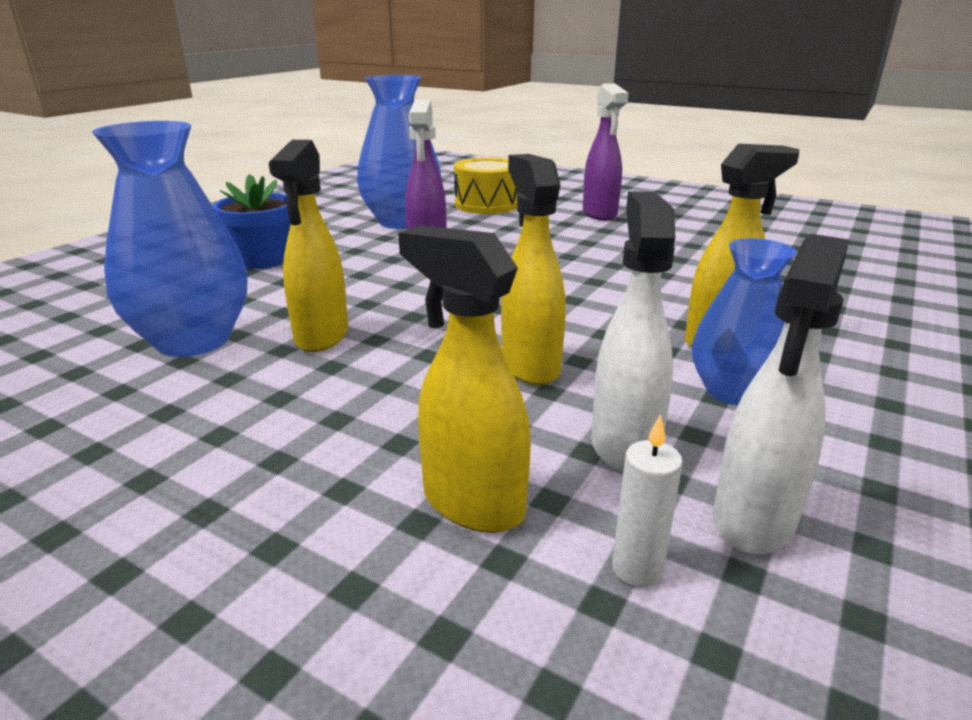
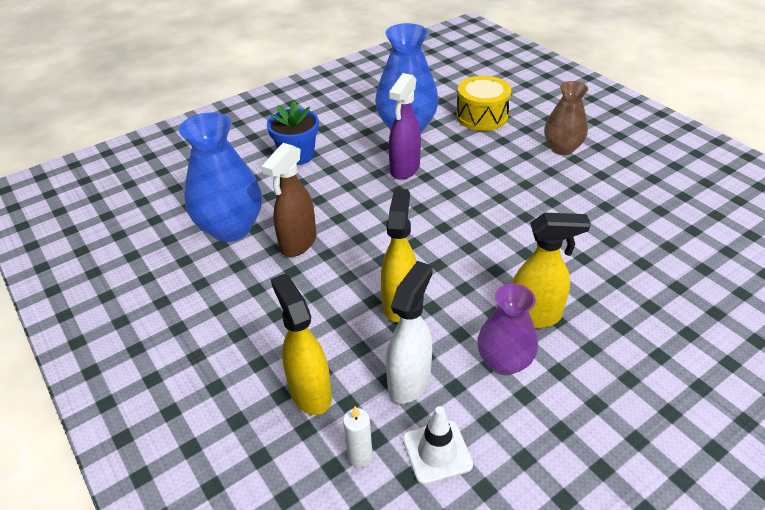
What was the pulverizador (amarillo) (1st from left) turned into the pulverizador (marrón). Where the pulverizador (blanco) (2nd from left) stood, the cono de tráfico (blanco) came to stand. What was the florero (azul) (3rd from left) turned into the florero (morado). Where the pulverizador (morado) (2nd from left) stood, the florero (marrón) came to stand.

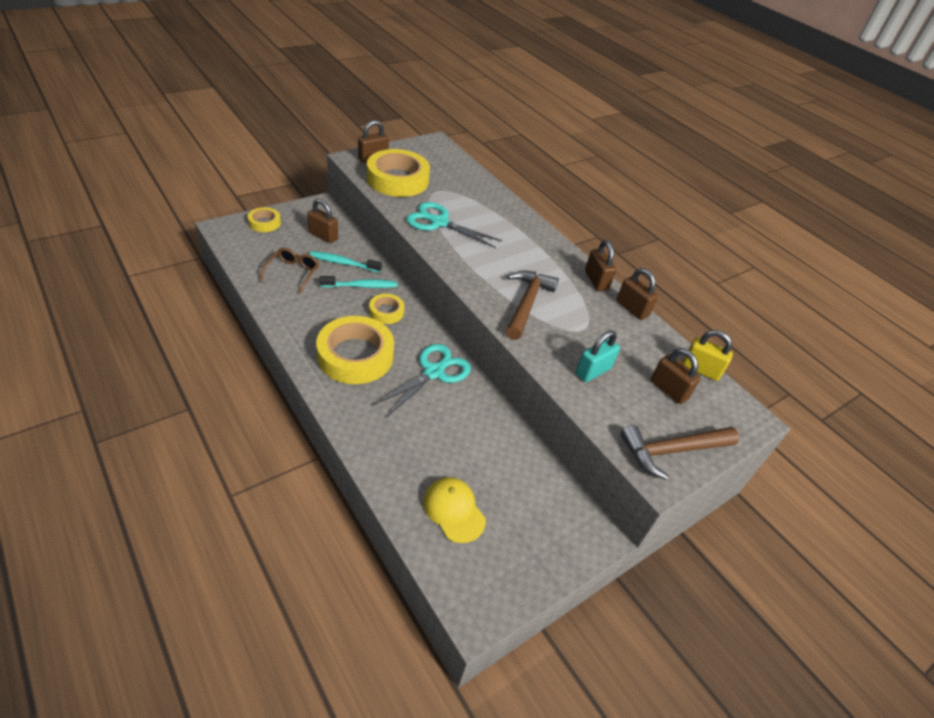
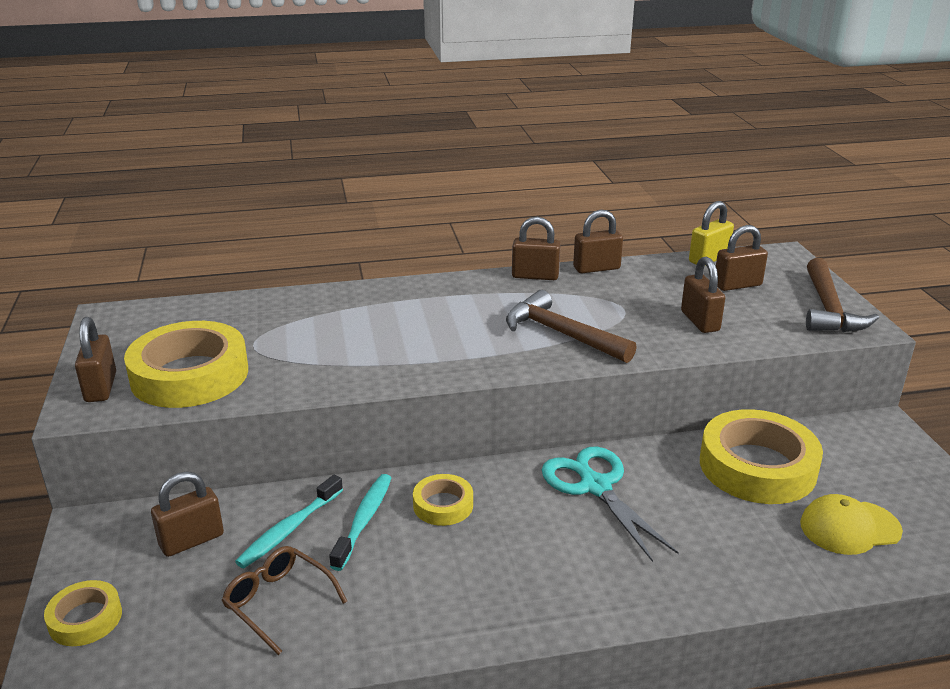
What was the candado (turquesa) turned into the candado (marrón) (5th from left). The cinta adhesiva (amarillo) (2nd from left in the first image) ended up elsewhere. The second view lost the tijeras (turquesa) (2nd from left).

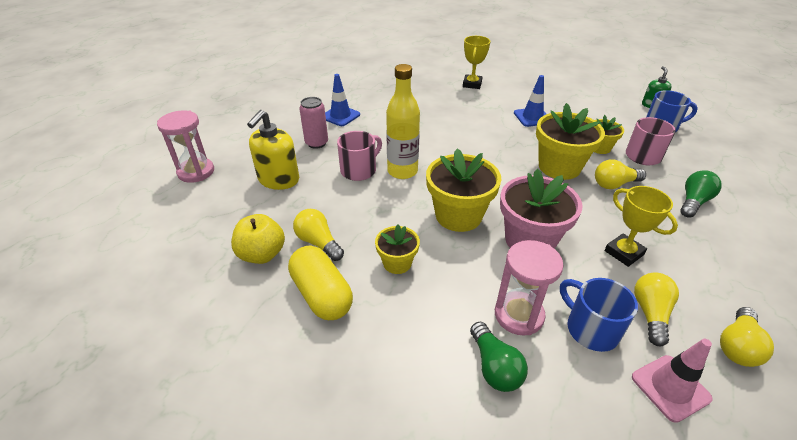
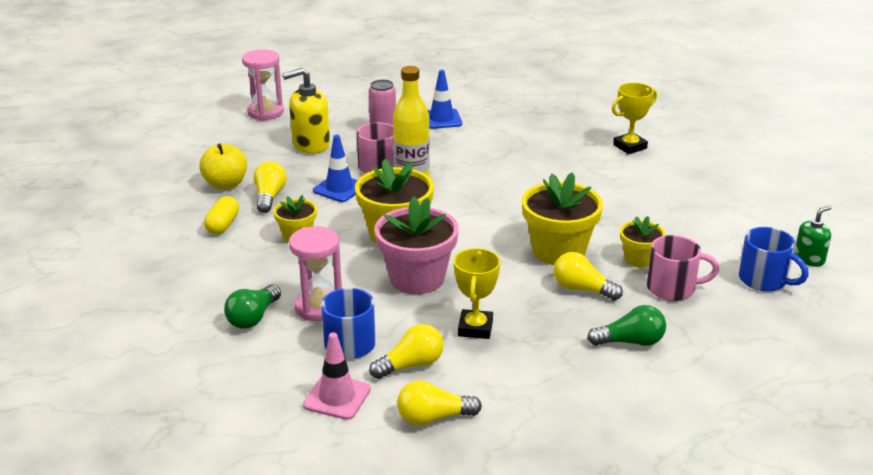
The size of the cápsula (amarillo) changed by a factor of 0.64. The cono de tráfico (azul) (2nd from left in the first image) ended up elsewhere.

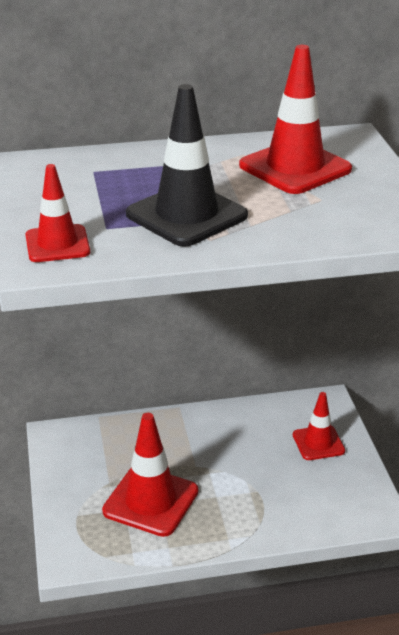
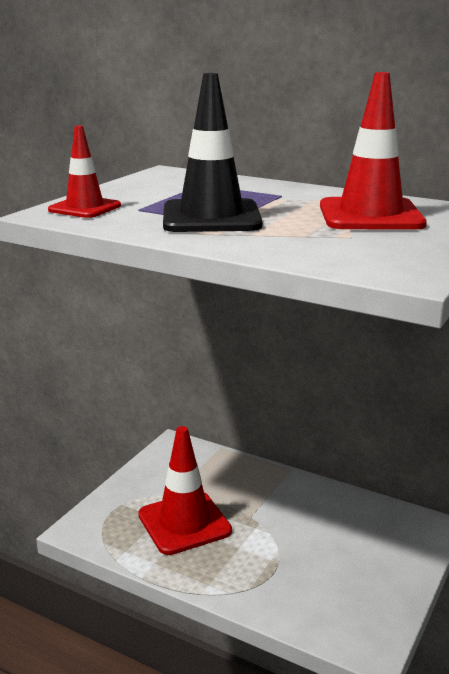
The second view lost the cono de tráfico (rojo) (4th from left).

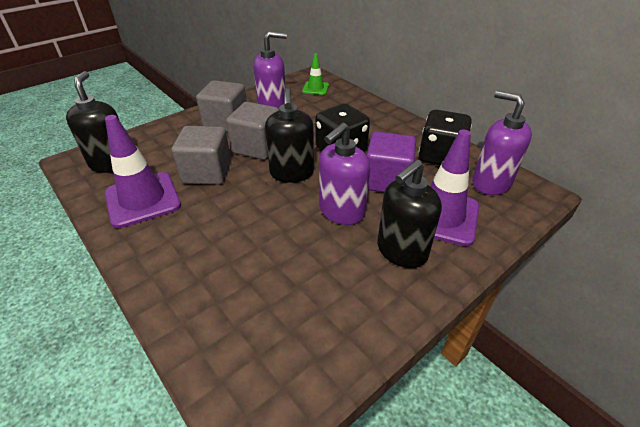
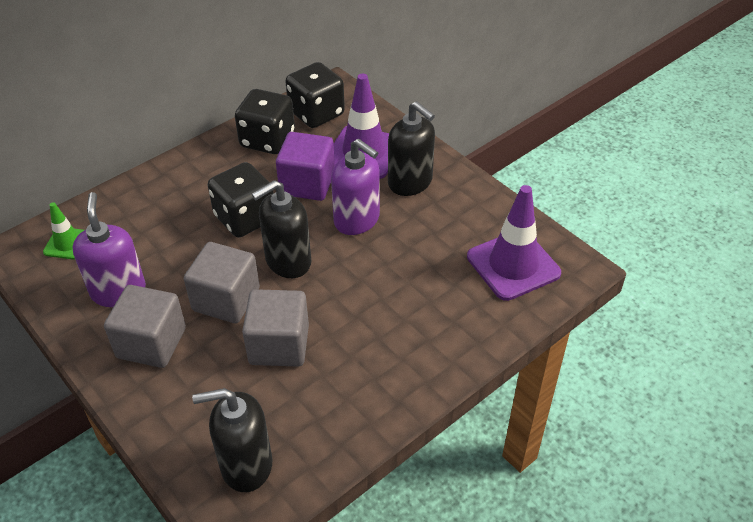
The dispensador de jabón (negro) (2nd from left) ended up facing another way, 150 degrees clockwise from before. Where the dispensador de jabón (morado) (3rd from left) stood, the dado (negro) (3rd from left) came to stand. The cono de tráfico (morado) (1st from left in the first image) ended up elsewhere.

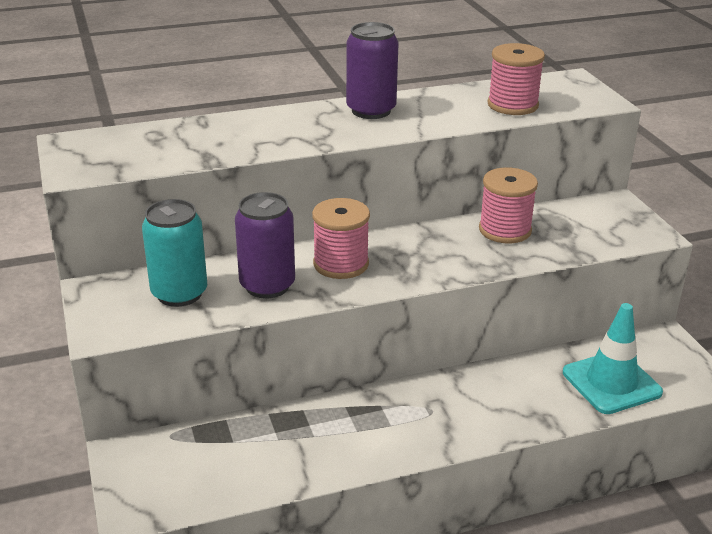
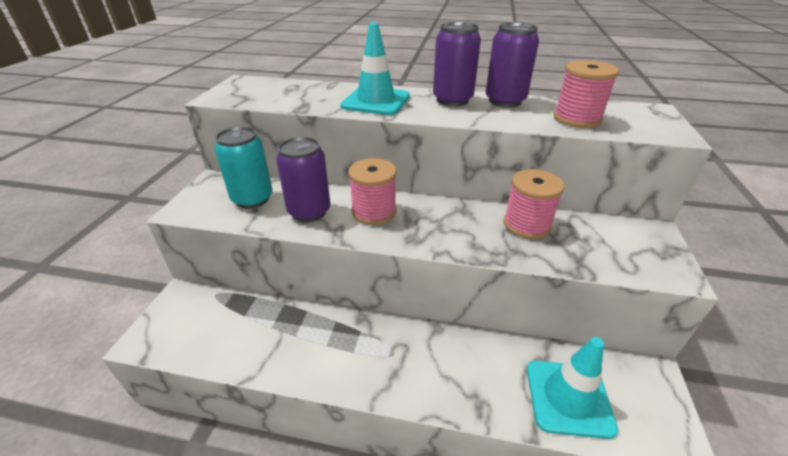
The second view gained the cono de tráfico (turquesa) (1st from left). The second view gained the lata (morado) (3rd from left).

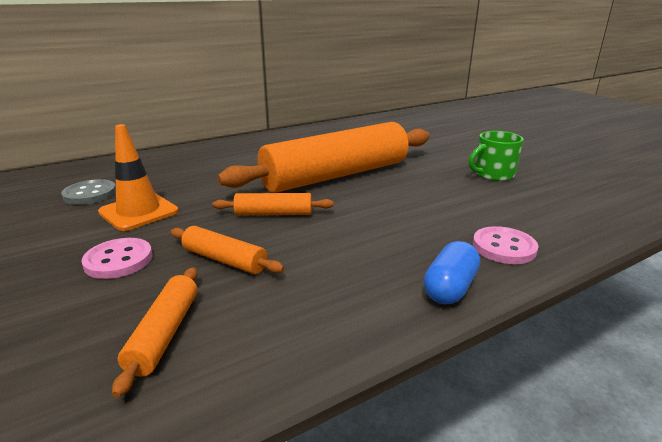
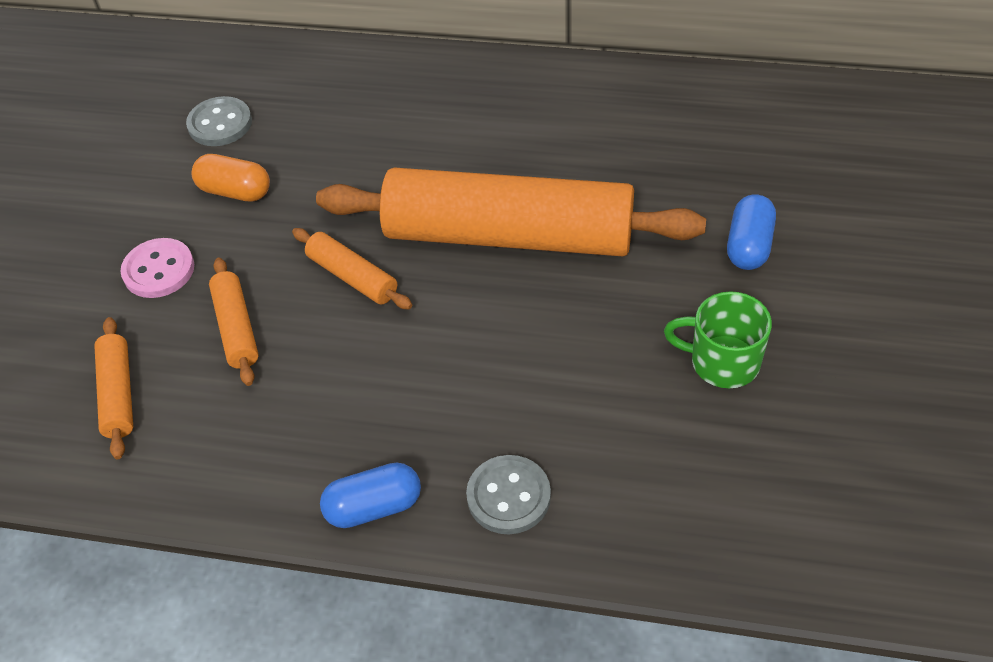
The rodillo (naranja) (1st from left) ended up facing another way, 60 degrees counterclockwise from before. Where the cono de tráfico (naranja) stood, the cápsula (naranja) came to stand. What was the botón (rosa) (2nd from left) turned into the botón (gris) (2nd from left). The second view gained the cápsula (azul) (2nd from left).

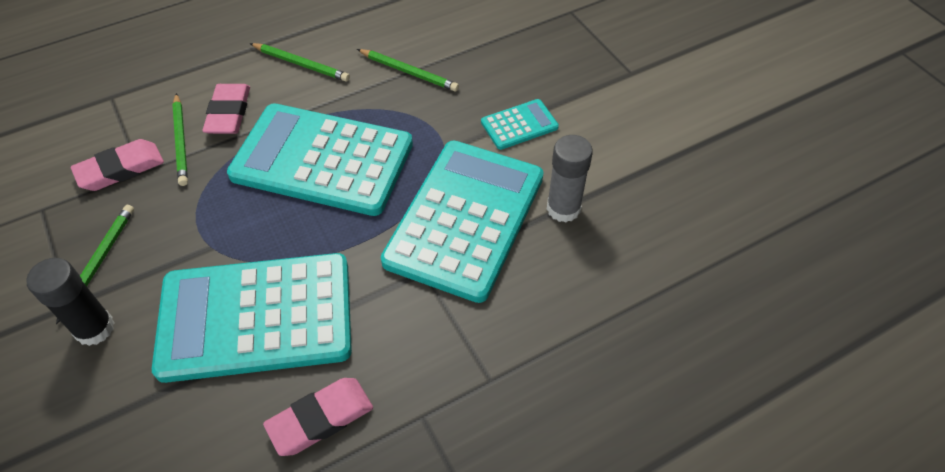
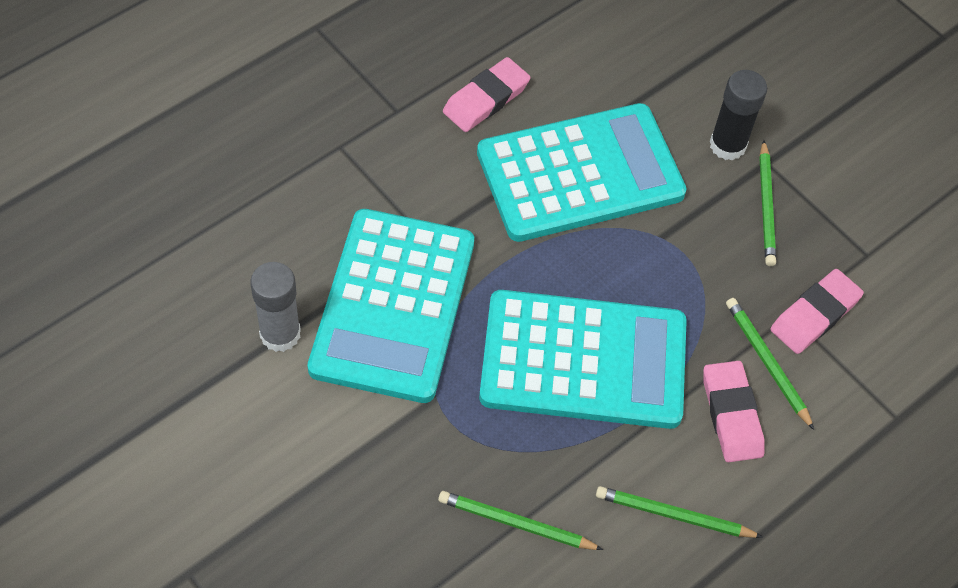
The second view lost the calculadora (turquesa) (4th from left).

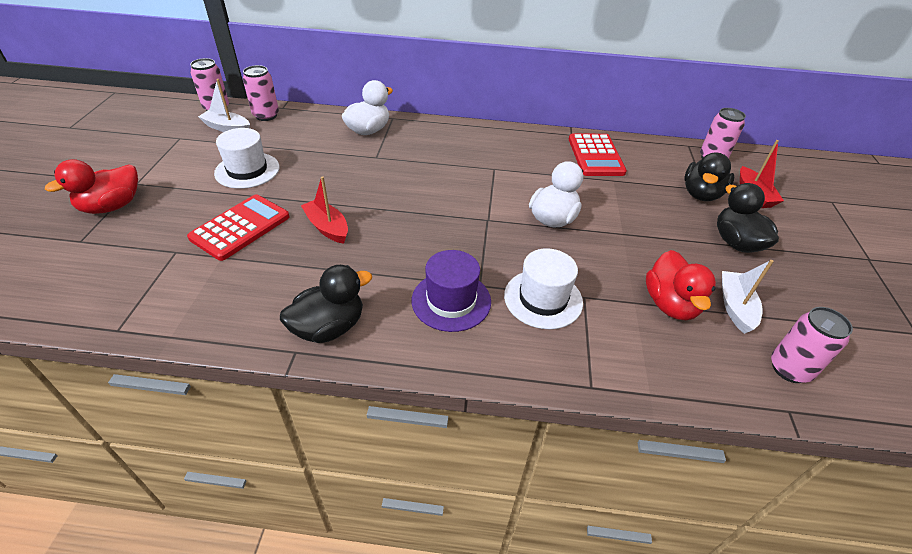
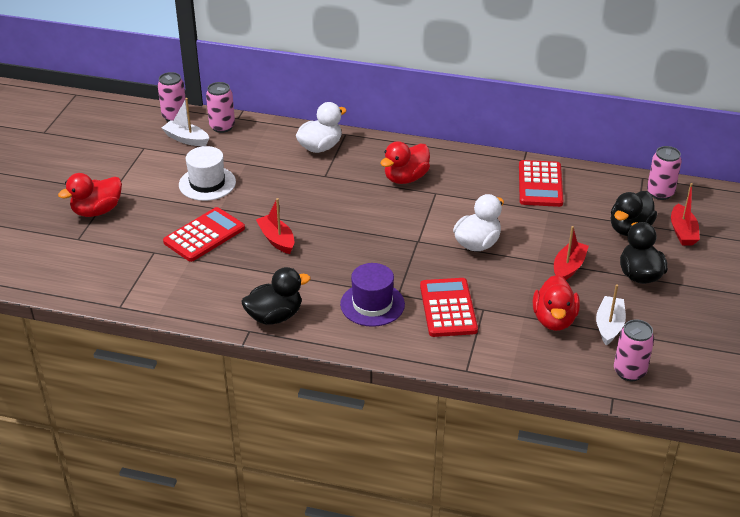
The second view gained the pato (rojo) (2nd from left). Where the sombrero (blanco) (2nd from left) stood, the calculadora (rojo) (2nd from left) came to stand. The second view gained the barco (rojo) (2nd from left).

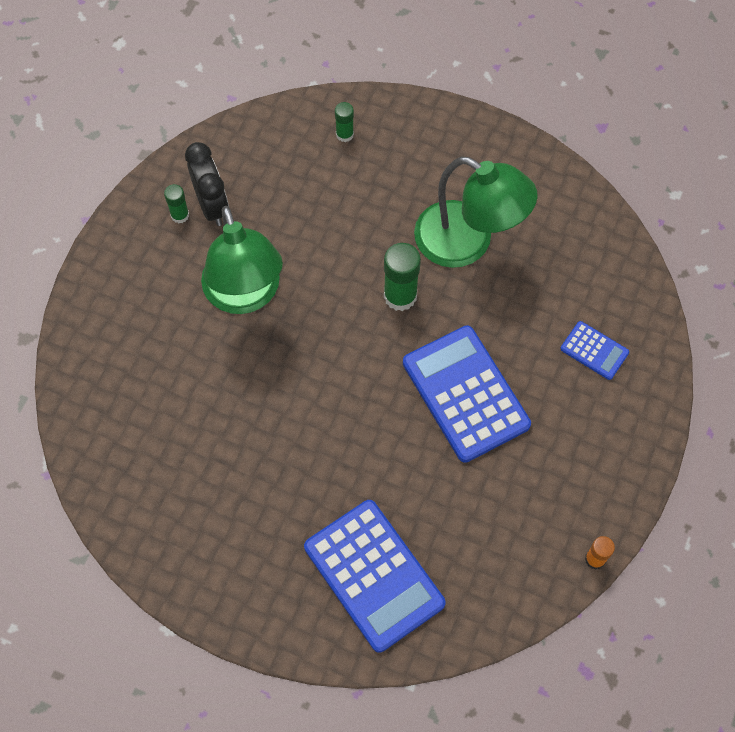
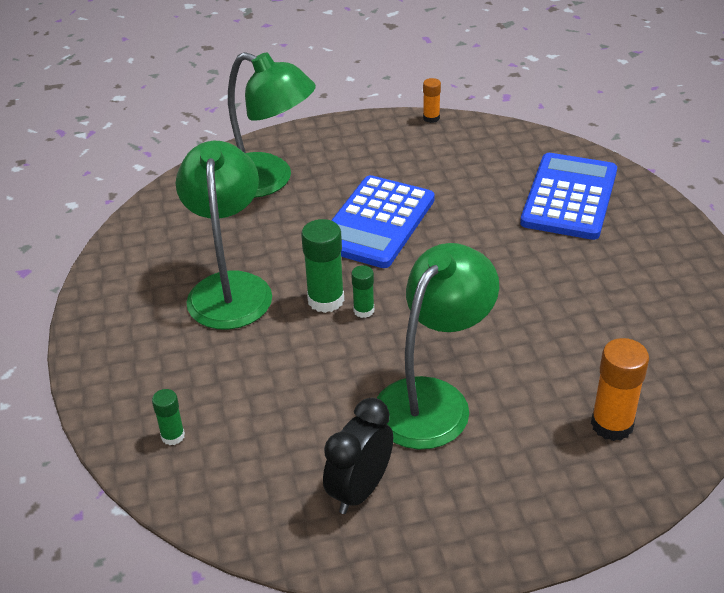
Where the calculadora (azul) (3rd from left) stood, the lámpara (verde) (2nd from left) came to stand. The barra de pegamento (verde) (1st from left in the first image) ended up elsewhere. The second view gained the barra de pegamento (naranja) (2nd from left).

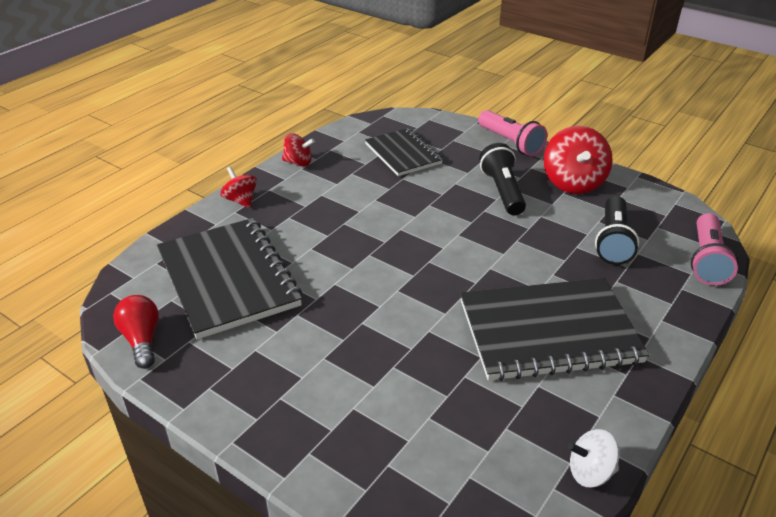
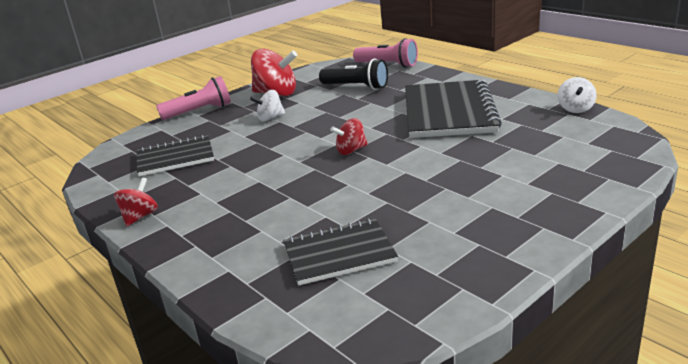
Where the lámpara de mano (negro) (1st from left) stood, the peonza (blanco) (1st from left) came to stand. The size of the cuaderno (negro) (1st from left in the first image) changed by a factor of 0.61. The peonza (rojo) (1st from left in the first image) ended up elsewhere. The second view lost the bombilla (rojo).

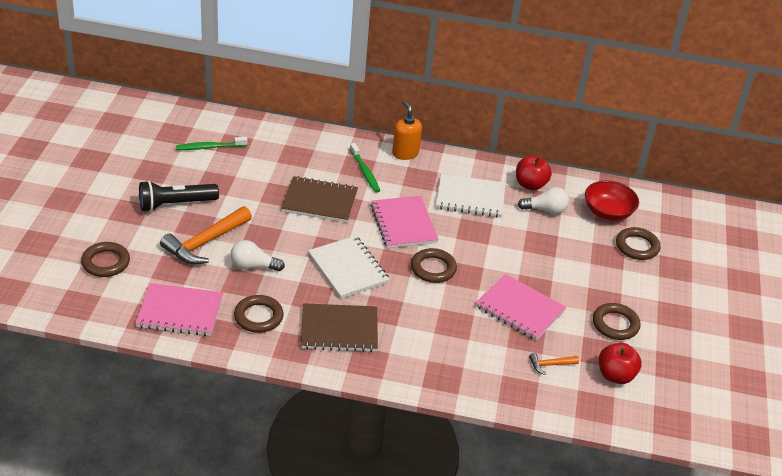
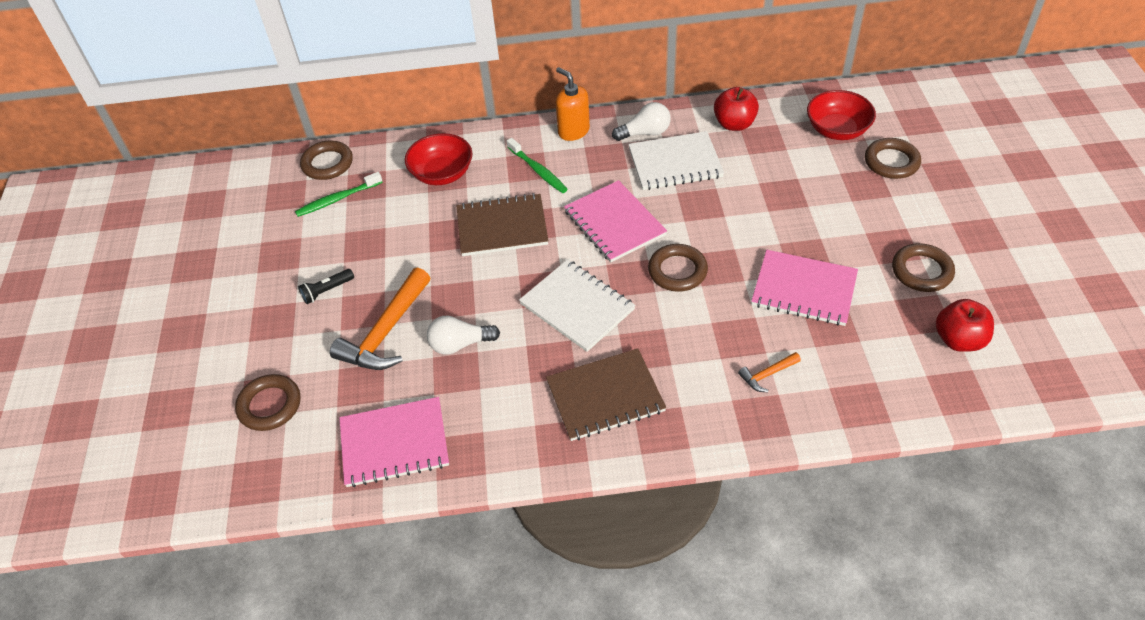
The size of the lámpara de mano (negro) changed by a factor of 0.53. The anillo (marrón) (2nd from left) ended up elsewhere. The second view gained the cuenco (rojo) (1st from left). The bombilla (blanco) (2nd from left) ended up elsewhere. The martillo (naranja) (2nd from left) ended up elsewhere.

